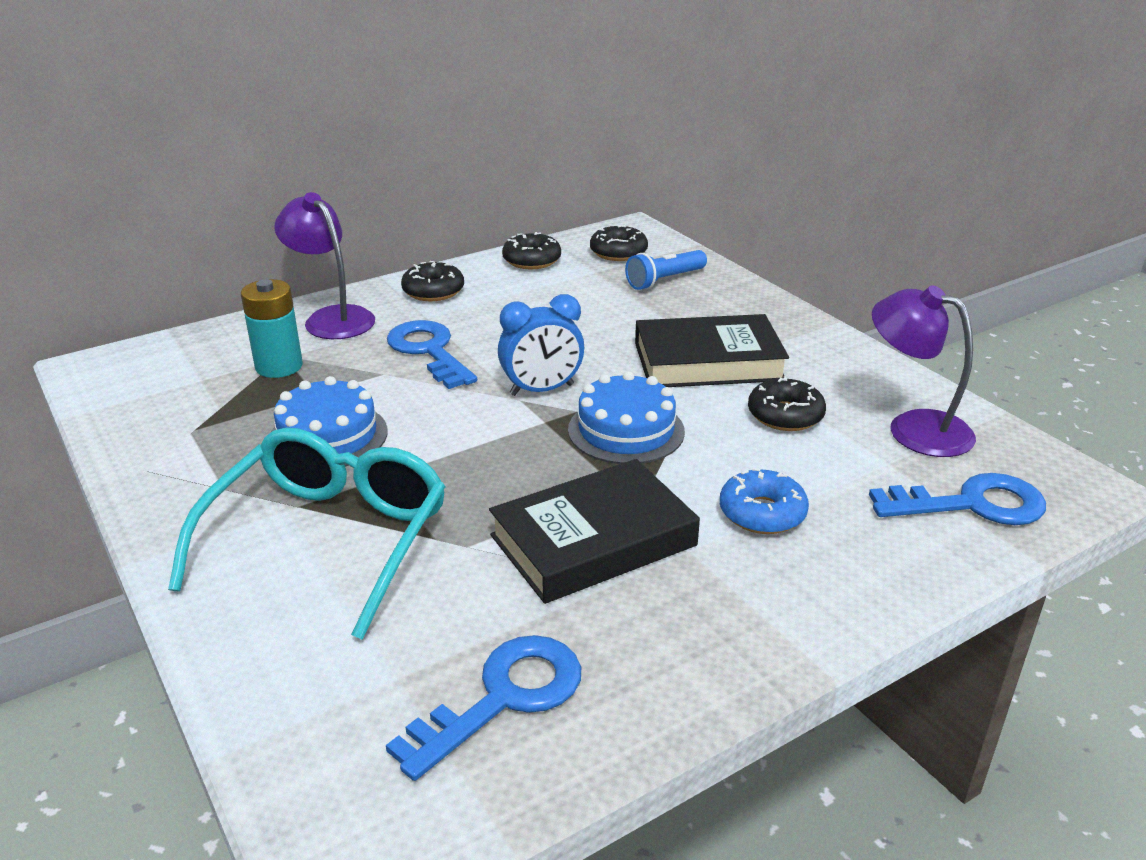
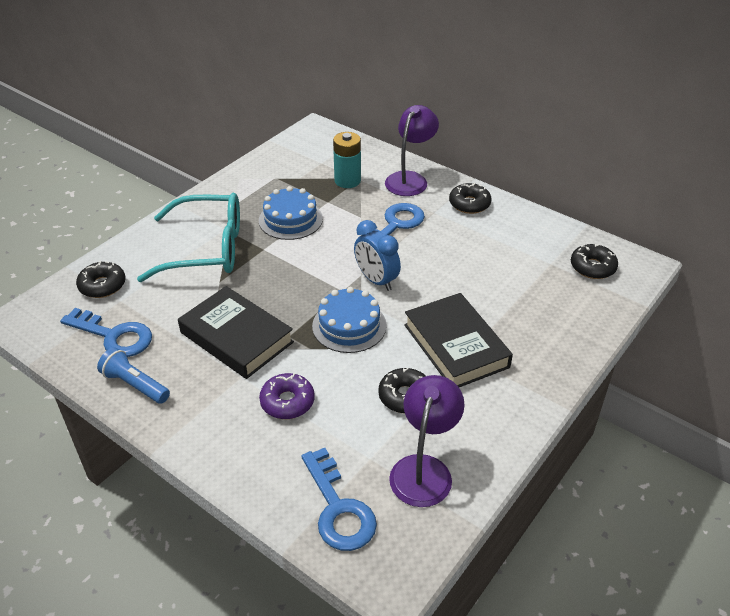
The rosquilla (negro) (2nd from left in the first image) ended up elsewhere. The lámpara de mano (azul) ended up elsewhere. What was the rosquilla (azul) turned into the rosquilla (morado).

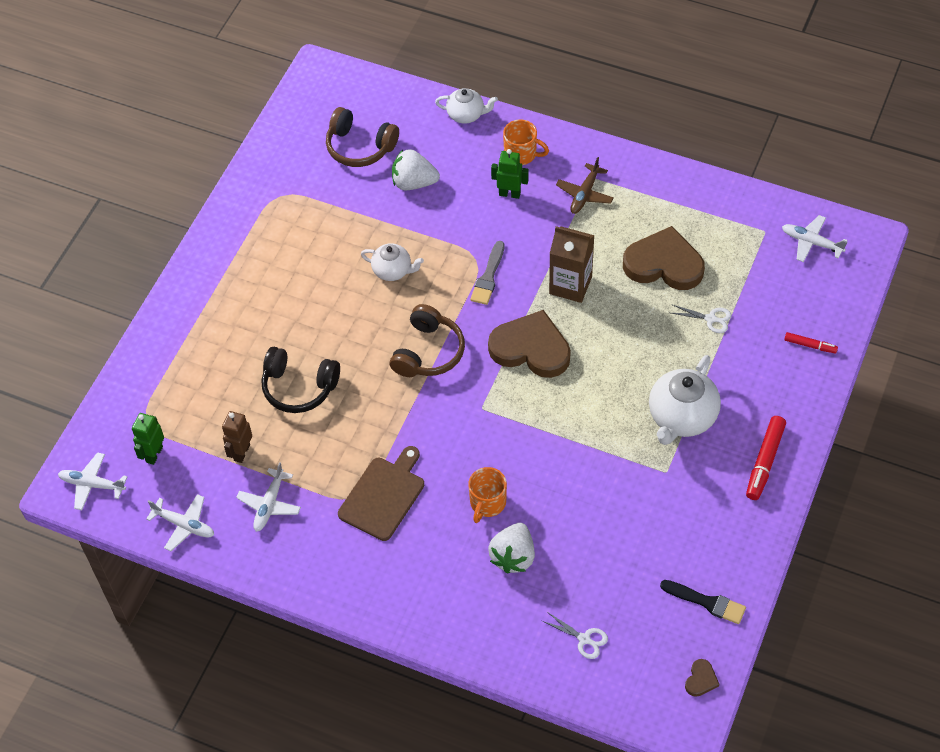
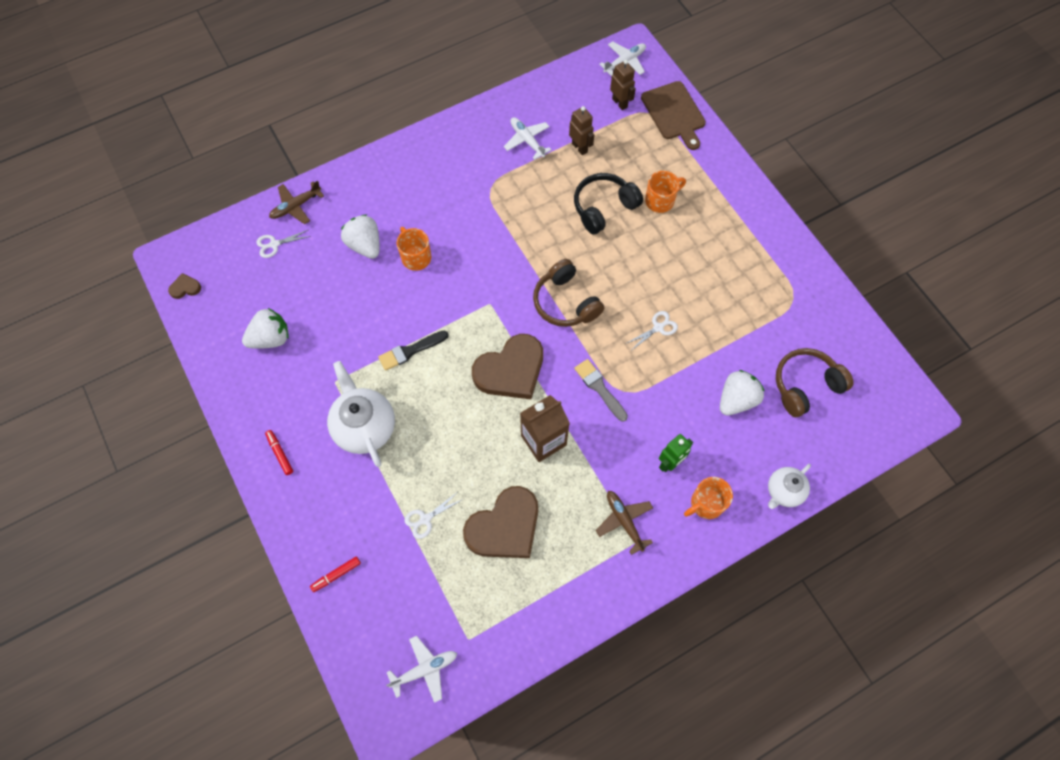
The corazón (marrón) (3rd from left in the first image) ended up facing another way, 105 degrees clockwise from before. The second view gained the fresa (blanco) (1st from left). The size of the rotulador (rojo) (1st from left) changed by a factor of 0.58. The second view gained the avión (marrón) (1st from left). The pincel (negro) ended up elsewhere. What was the robot (verde) (1st from left) turned into the robot (marrón) (2nd from left). Where the tetera (blanco) (1st from left) stood, the tijeras (blanco) (3rd from left) came to stand. The tabla de cortar (marrón) ended up elsewhere. The second view gained the taza (naranja) (2nd from left). The second view lost the avión (blanco) (2nd from left).

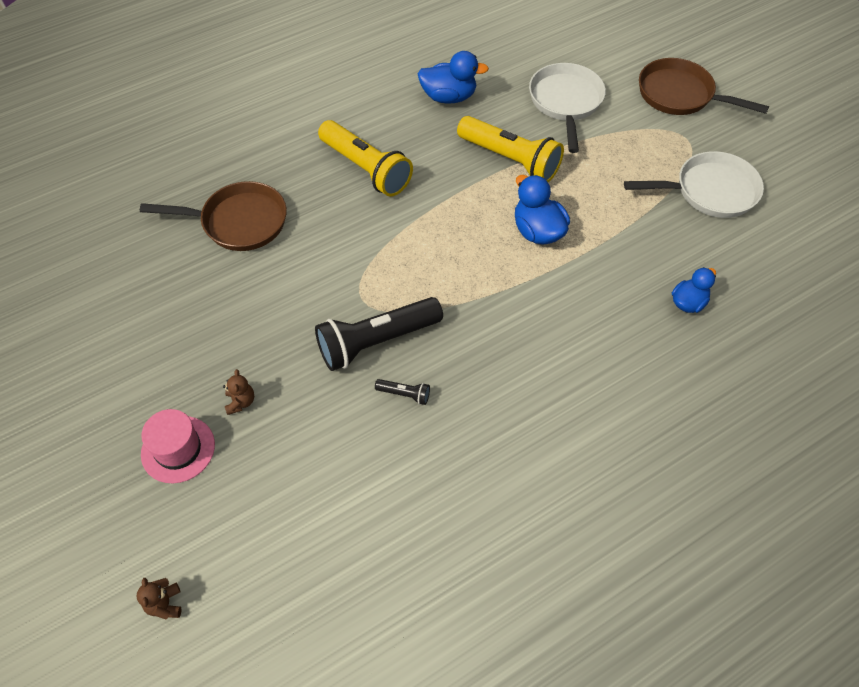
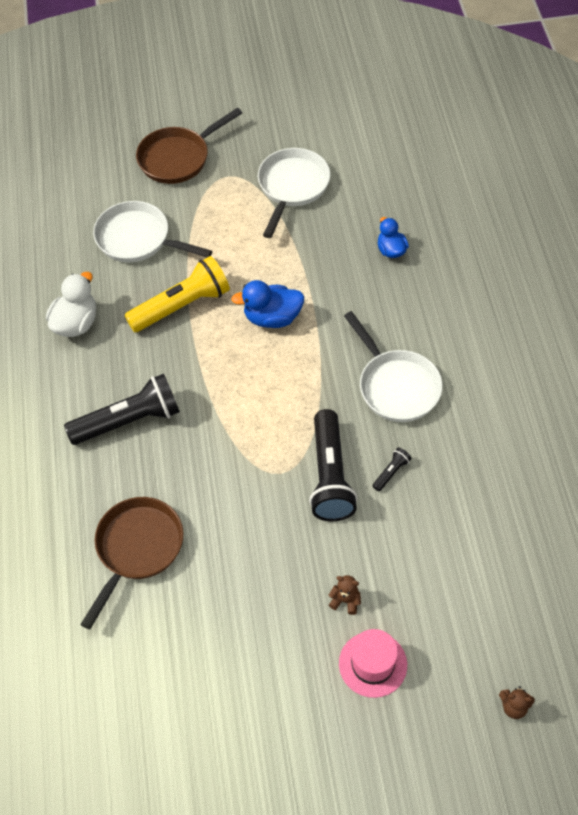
What was the pato (azul) (1st from left) turned into the pato (blanco). What was the lámpara de mano (amarillo) (1st from left) turned into the lámpara de mano (negro) (1st from left). The second view gained the sartén (blanco) (3rd from left).

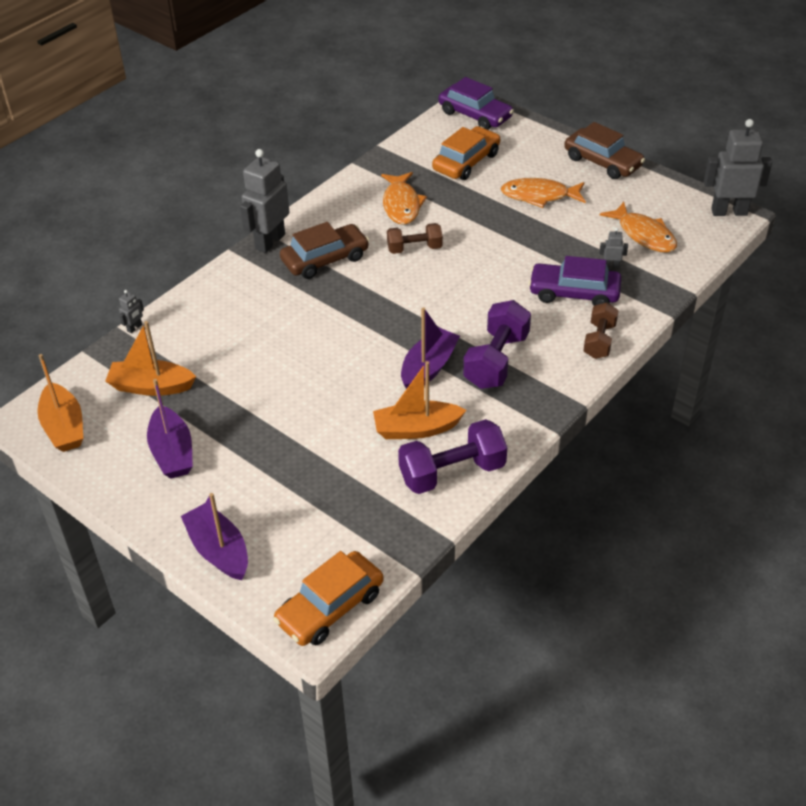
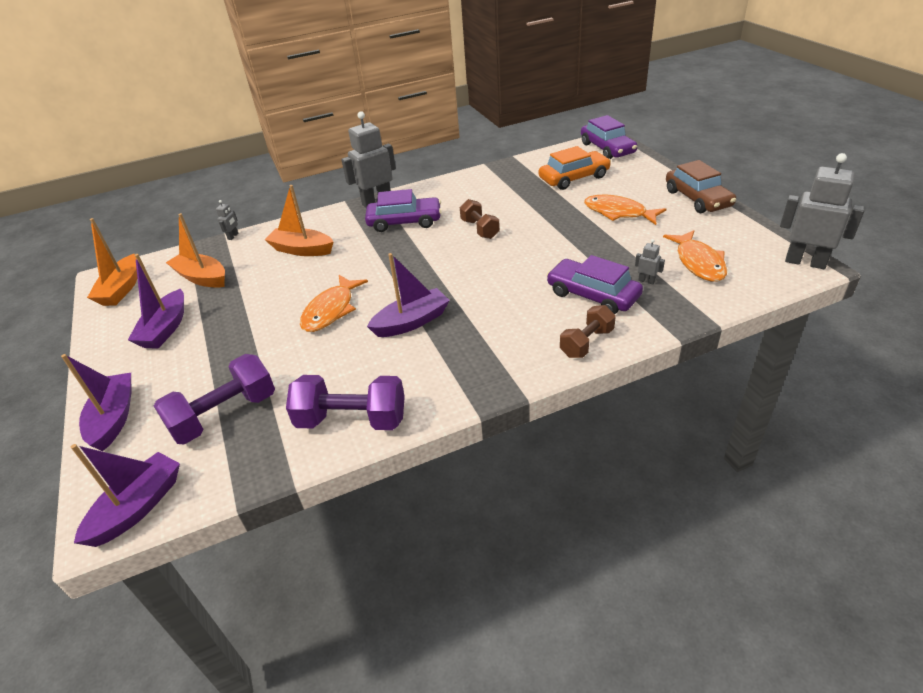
Where the coche (naranja) (1st from left) stood, the barco (morado) (2nd from left) came to stand. The mancuerna (morado) (2nd from left in the first image) ended up elsewhere. The robot (gris) (1st from left) ended up facing another way, 45 degrees counterclockwise from before. The barco (naranja) (3rd from left) ended up elsewhere. The pez (naranja) (1st from left) ended up elsewhere. What was the coche (marrón) (1st from left) turned into the coche (morado) (1st from left). The mancuerna (marrón) (1st from left) ended up facing another way, 45 degrees clockwise from before.

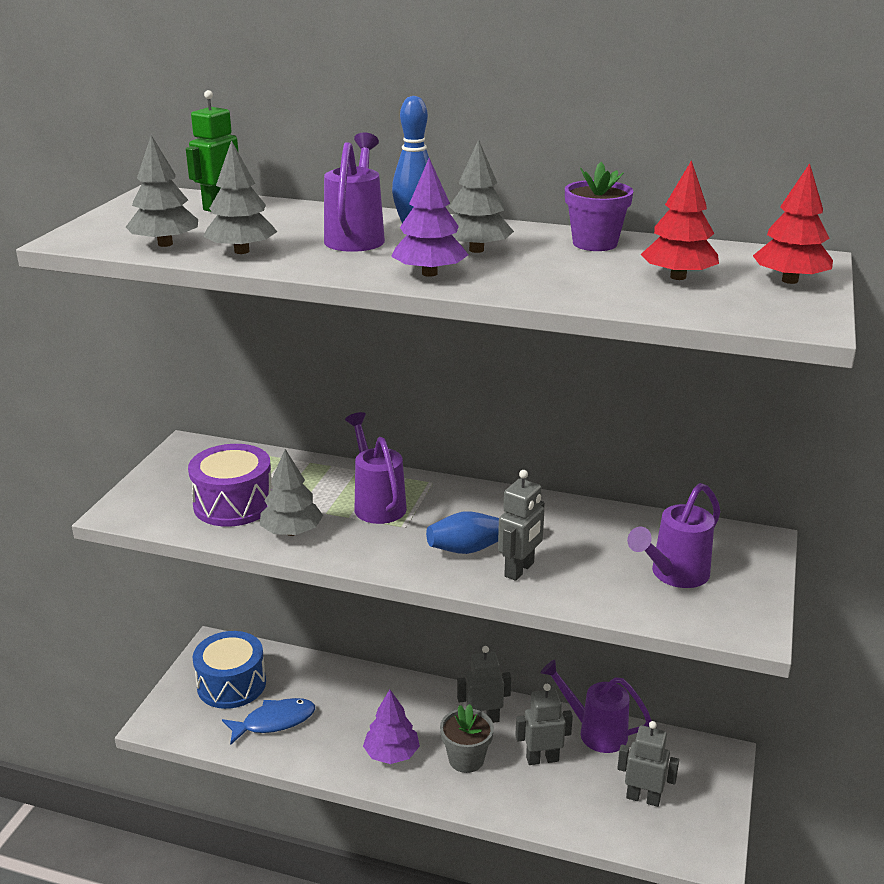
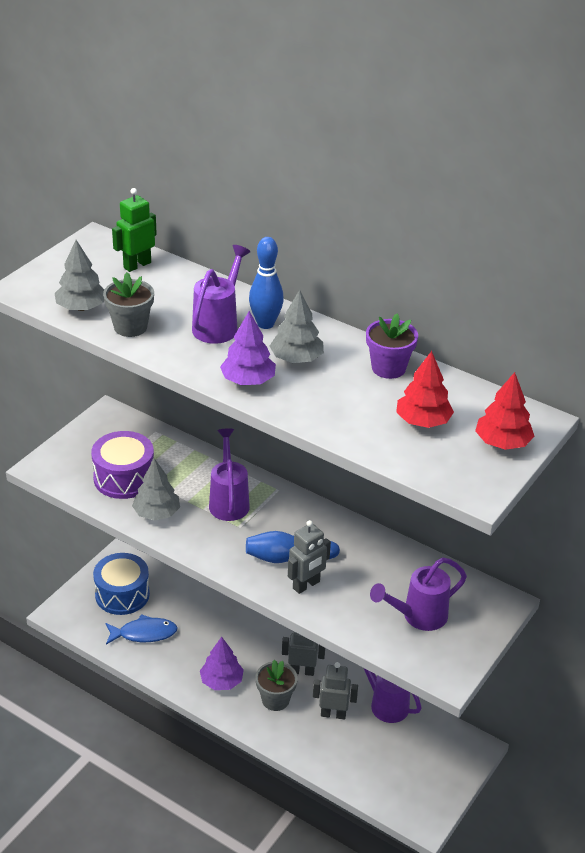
Where the árbol (gris) (2nd from left) stood, the maceta (gris) (1st from left) came to stand. The second view lost the robot (gris) (4th from left).

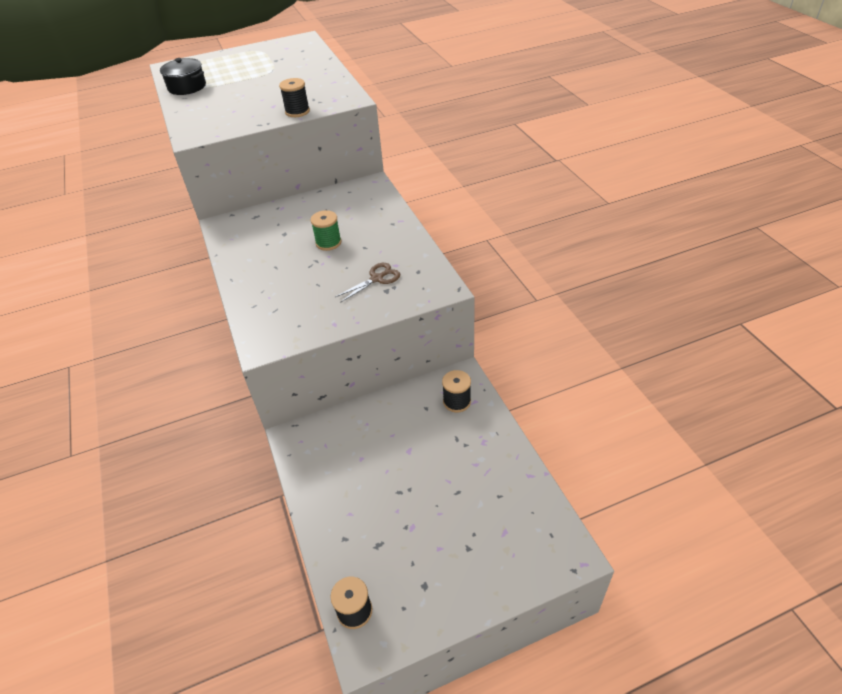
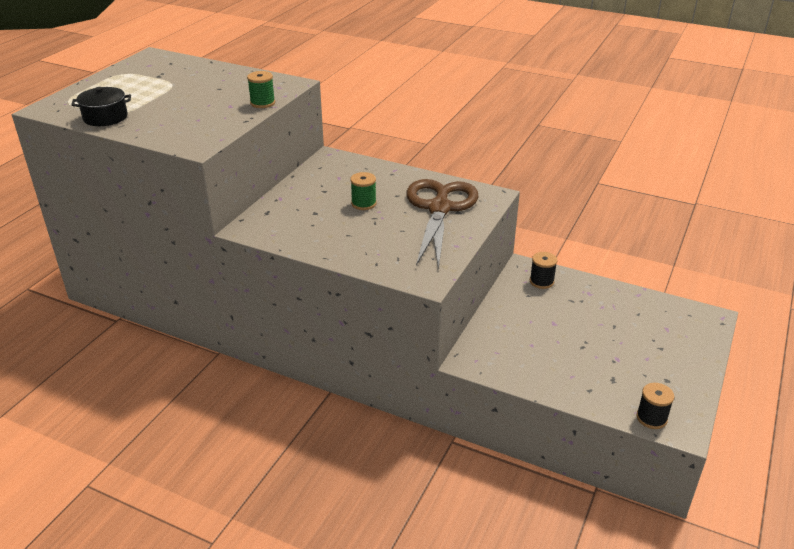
What was the carrete (negro) (1st from left) turned into the carrete (verde) (1st from left). The size of the tijeras (marrón) changed by a factor of 2.41.

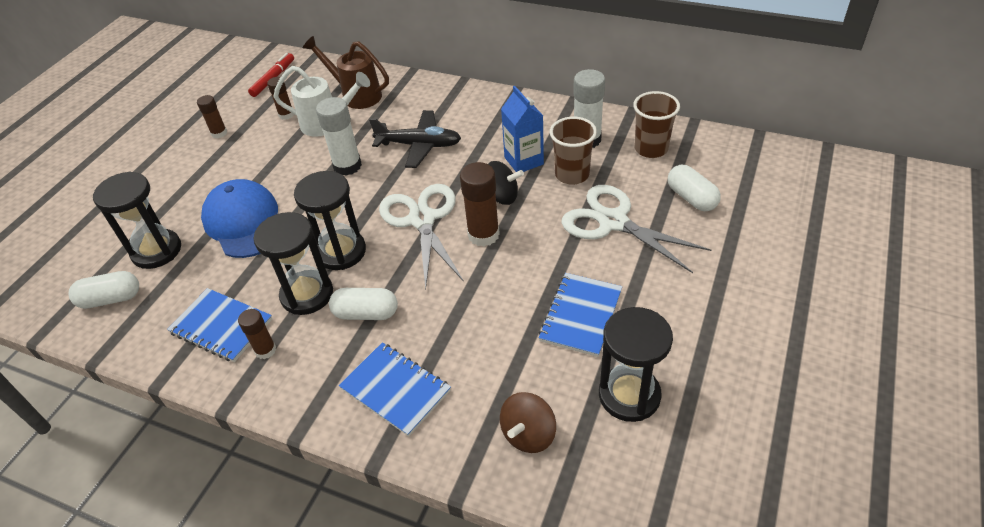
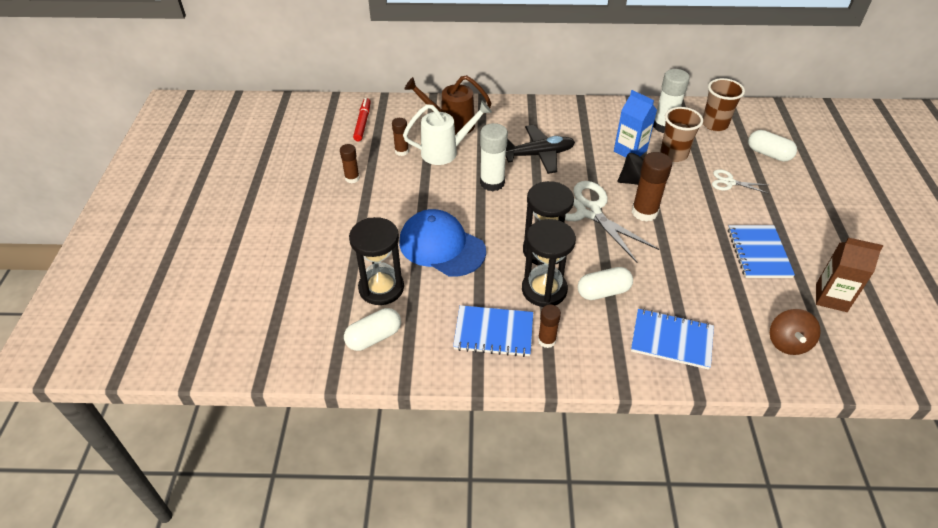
The size of the tijeras (blanco) (2nd from left) changed by a factor of 0.49. Where the reloj de arena (negro) (4th from left) stood, the cartón de leche (marrón) came to stand.

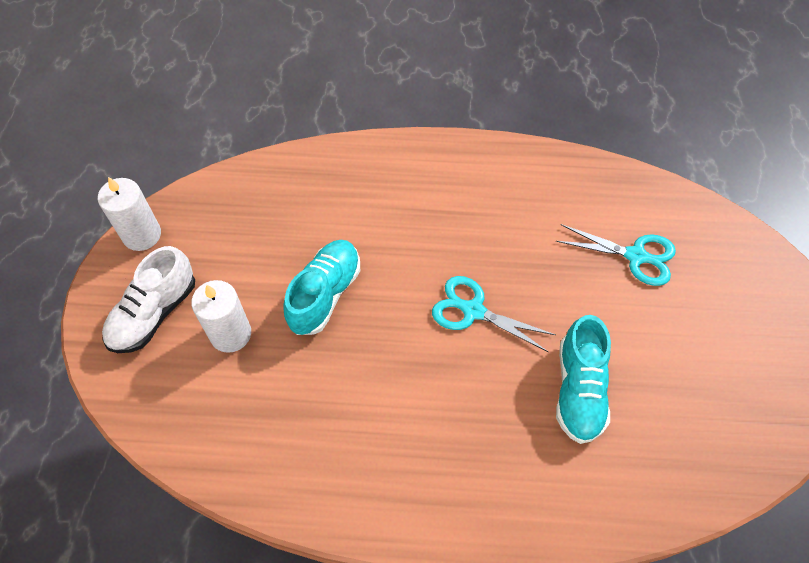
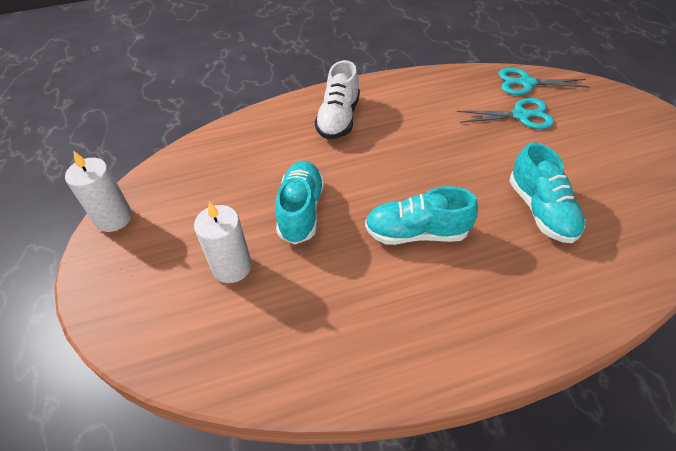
The zapato (blanco) ended up elsewhere. The second view gained the zapato (turquesa) (2nd from left). The tijeras (turquesa) (1st from left in the first image) ended up elsewhere.

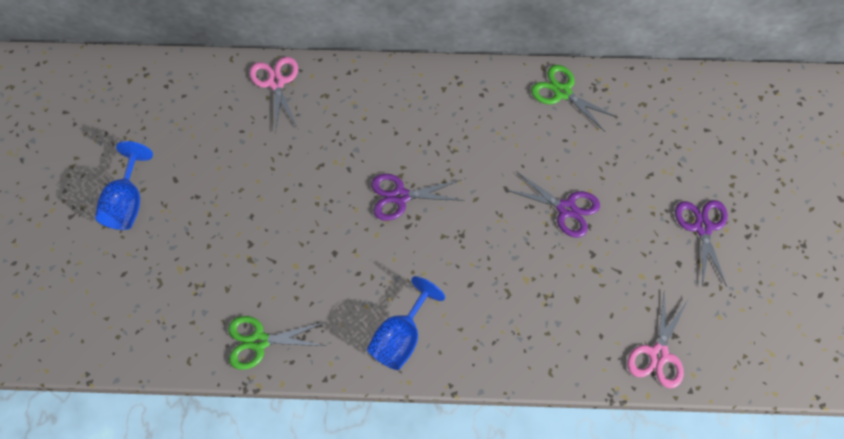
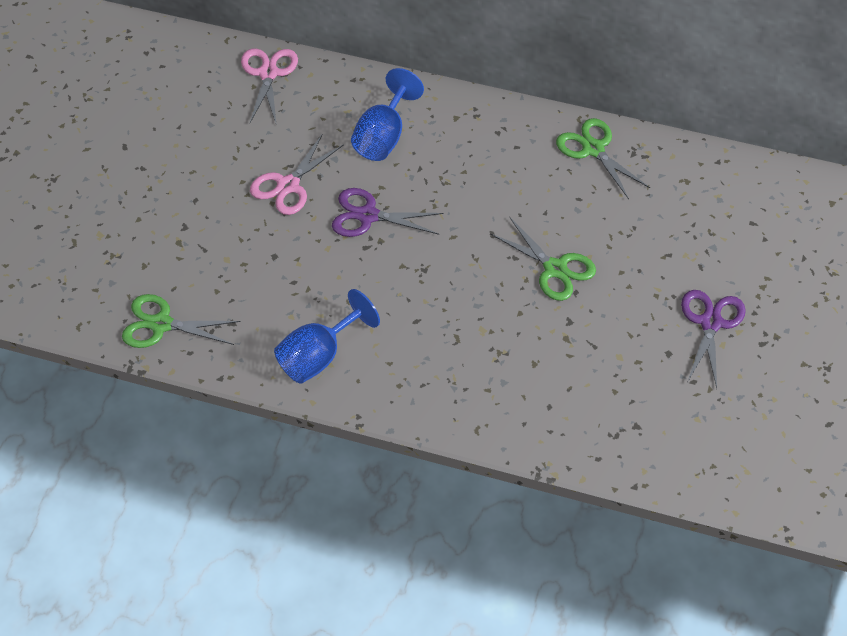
The tijeras (rosa) (2nd from left) ended up elsewhere. The copa (azul) (1st from left in the first image) ended up elsewhere. What was the tijeras (morado) (2nd from left) turned into the tijeras (verde) (2nd from left).

